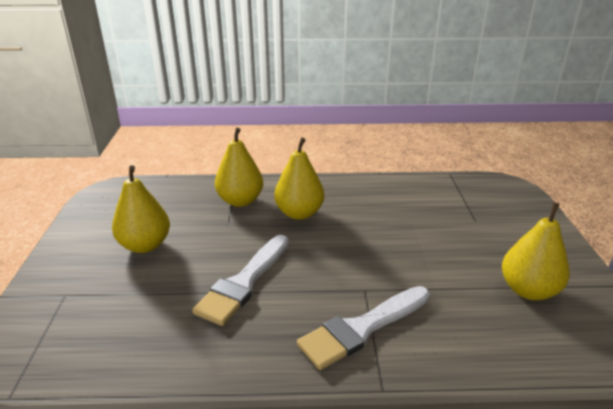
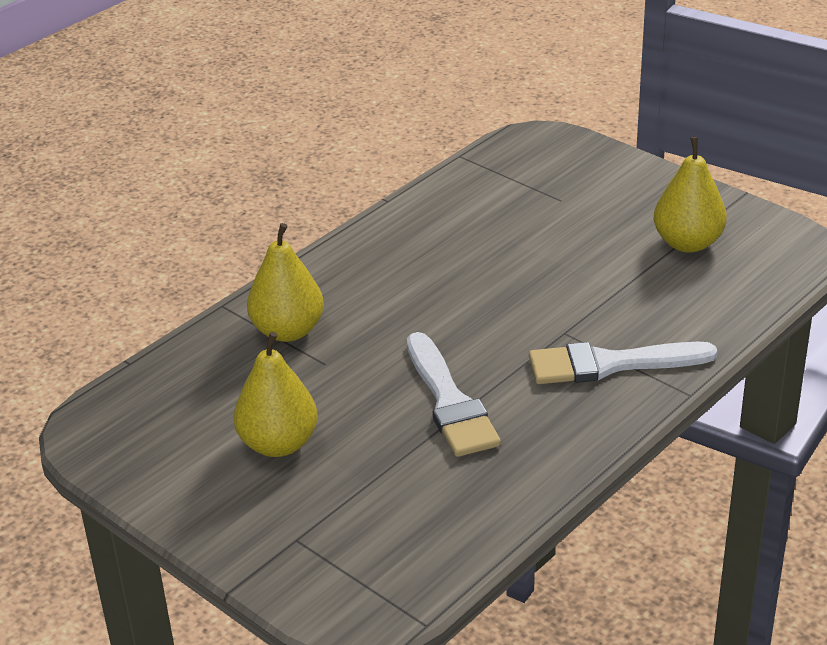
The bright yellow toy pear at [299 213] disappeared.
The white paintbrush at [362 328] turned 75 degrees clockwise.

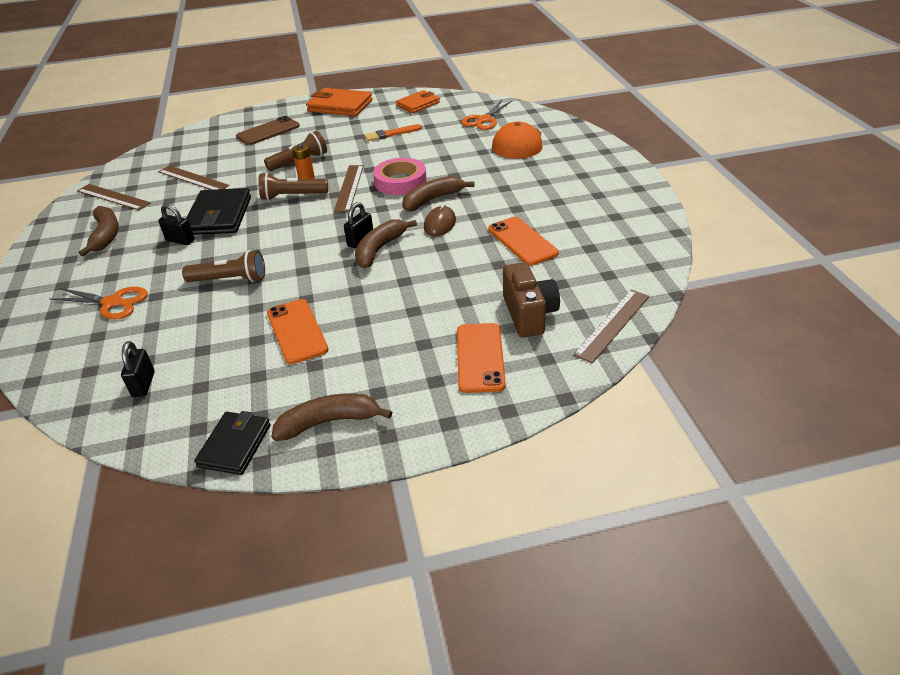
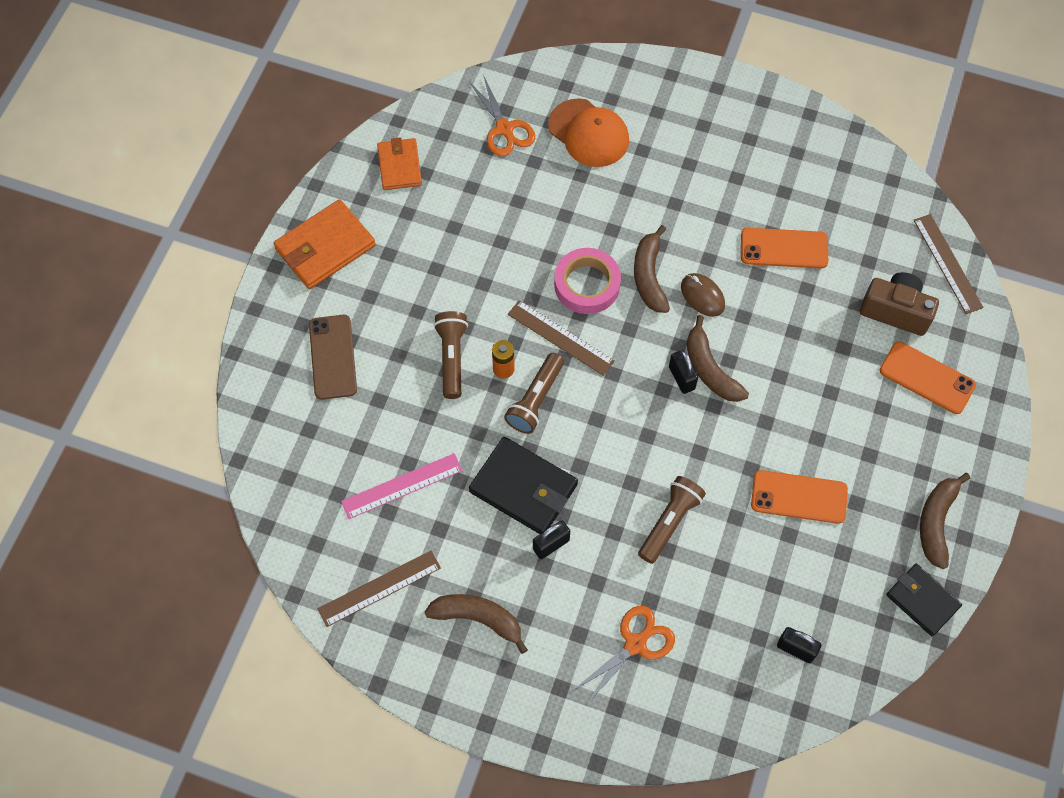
The dark brown measuring stick at [193 179] became the rosy measuring stick at [402 486].
The bright orange paintbrush at [391 134] disappeared.

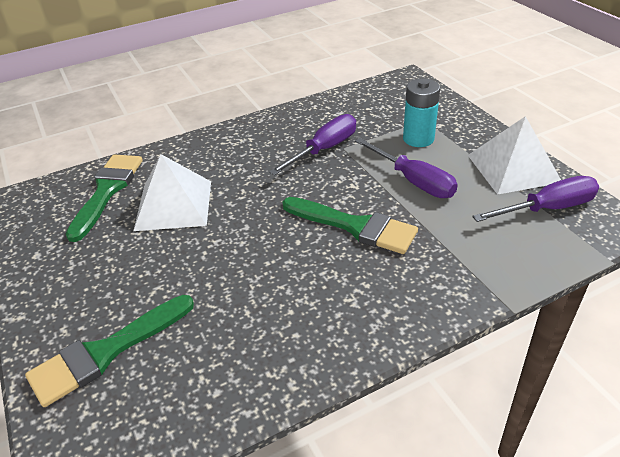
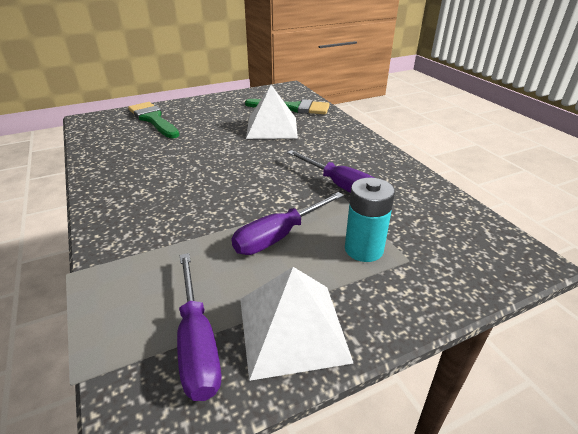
The green paintbrush at [355 226] disappeared.

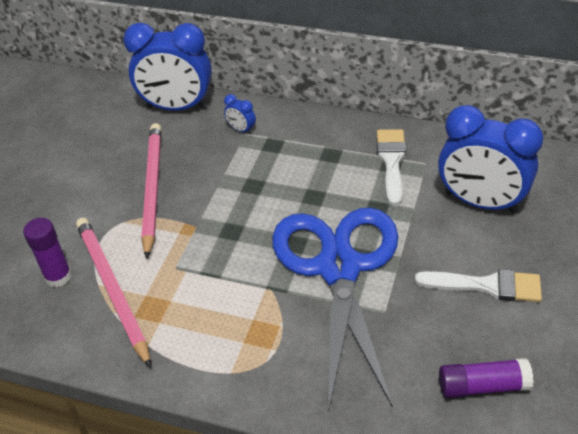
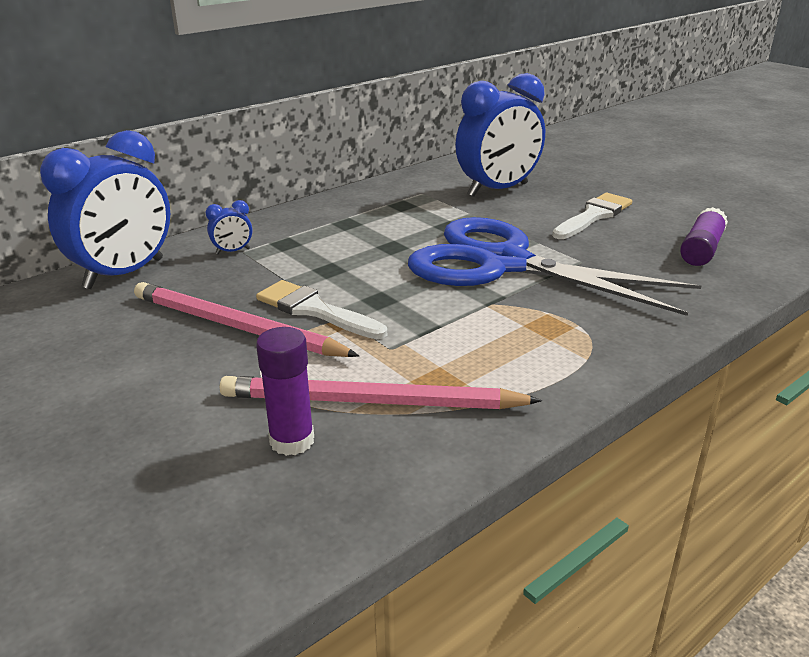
The white paintbrush moved from [391 161] to [315 310].

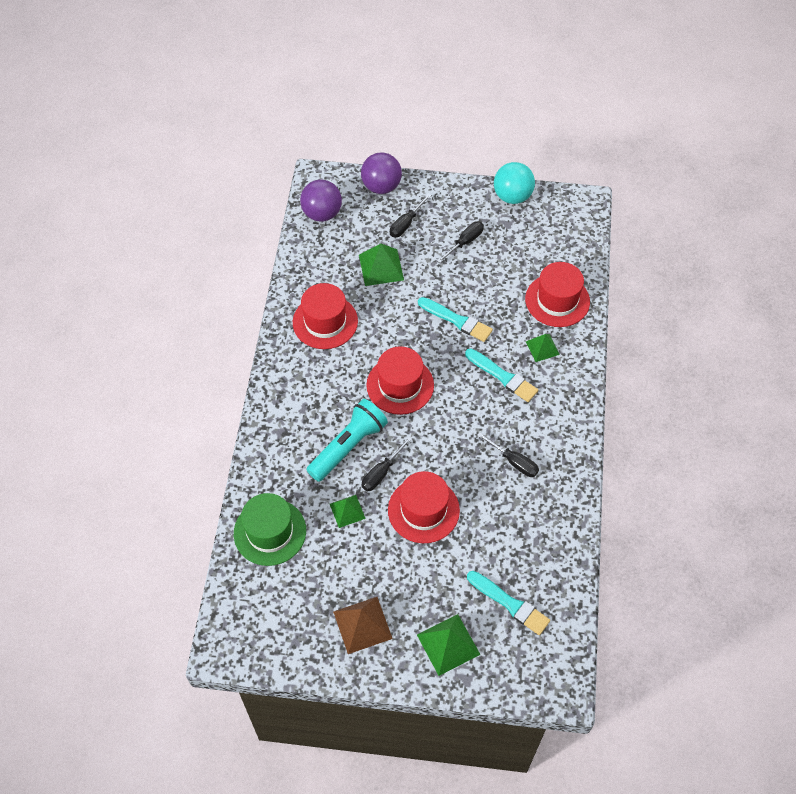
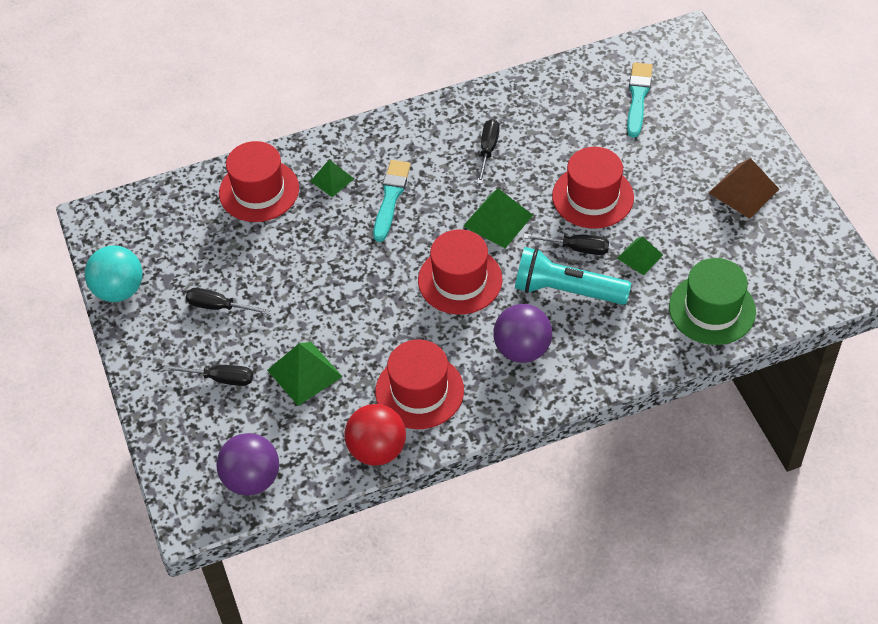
The purple ball moved from [381 186] to [522 349].
The green pyramid moved from [448 644] to [498 220].
The aqua paintbrush at [456 320] disappeared.
The scarlet ball at [377 450] appeared.

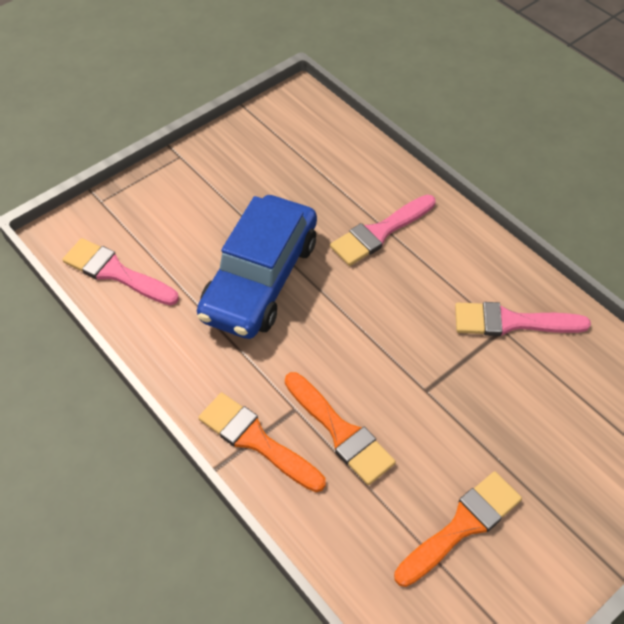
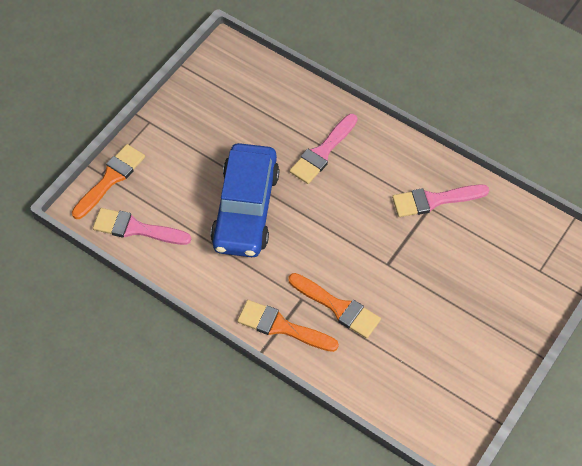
The bright orange paintbrush moved from [462 526] to [110 179].

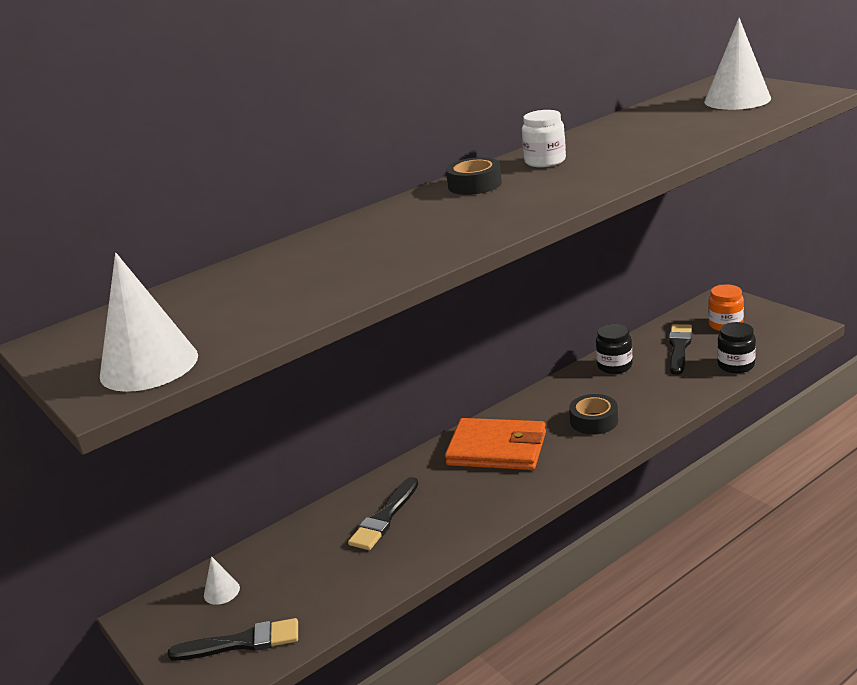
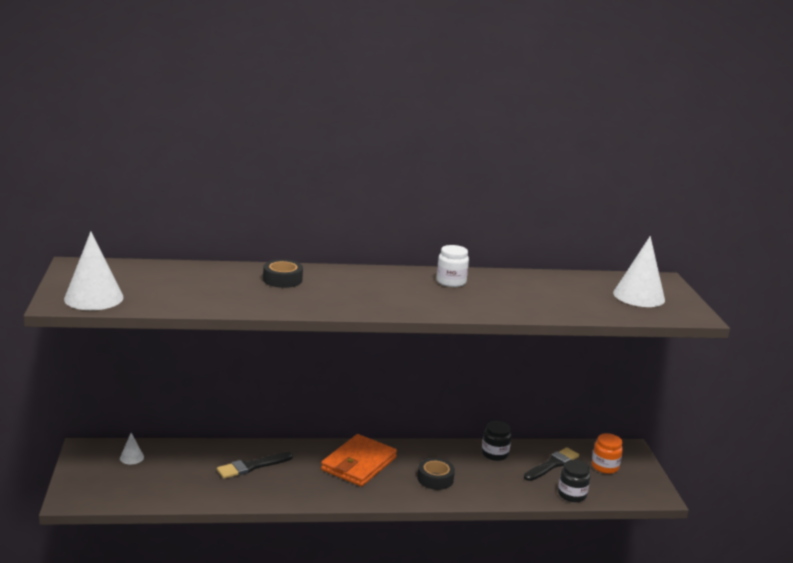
The black paintbrush at [242 642] disappeared.
The bright orange card wallet at [497 449] turned 75 degrees clockwise.
The black roll of tape moved from [474 185] to [282 279].

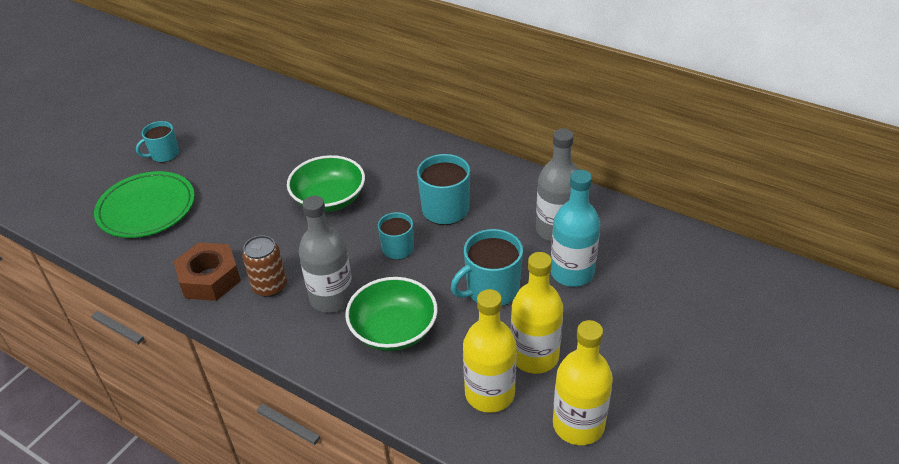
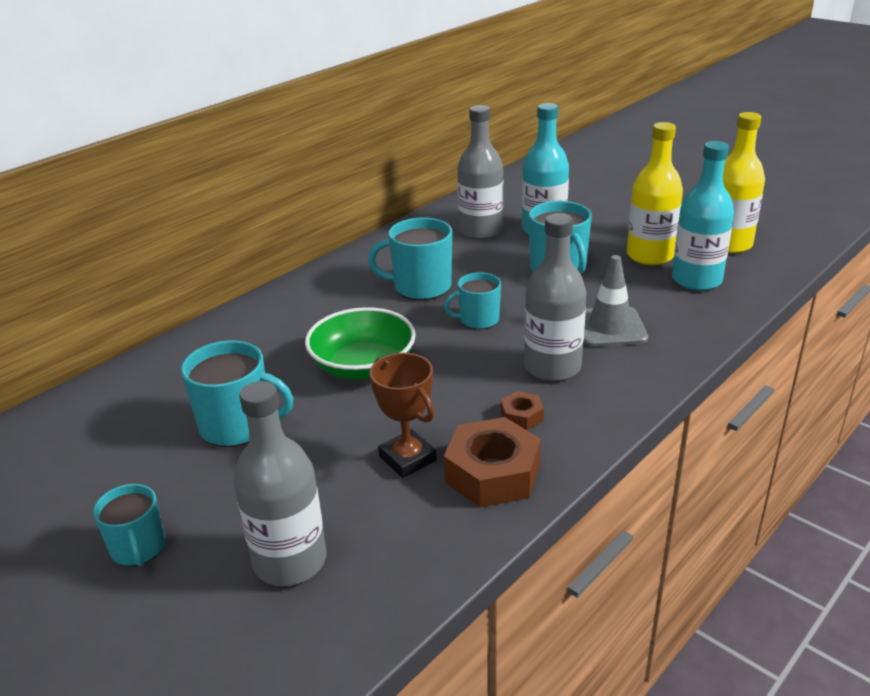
The green dinner plate at [146 208] was replaced by the gray drink bottle at [290 561].
The dark brown can at [270 286] was replaced by the dark brown nut at [521 416].
The green deep dish at [393 330] was replaced by the gray road cone at [609 327].
The bright yellow drink bottle at [489 393] became the aqua drink bottle at [696 280].
The aqua coffee mug at [237 426] appeared.
The dark brown trophy at [407 458] appeared.

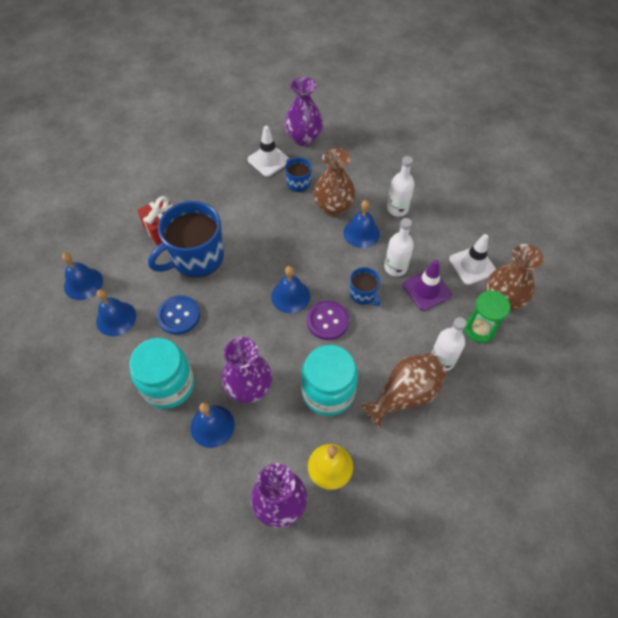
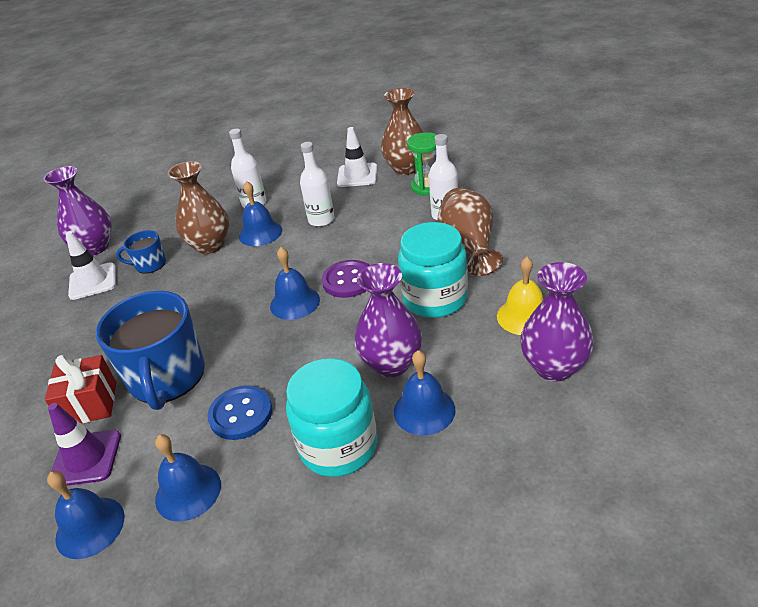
The cobalt coffee mug at [363 294] disappeared.
The purple road cone moved from [426 290] to [86 458].

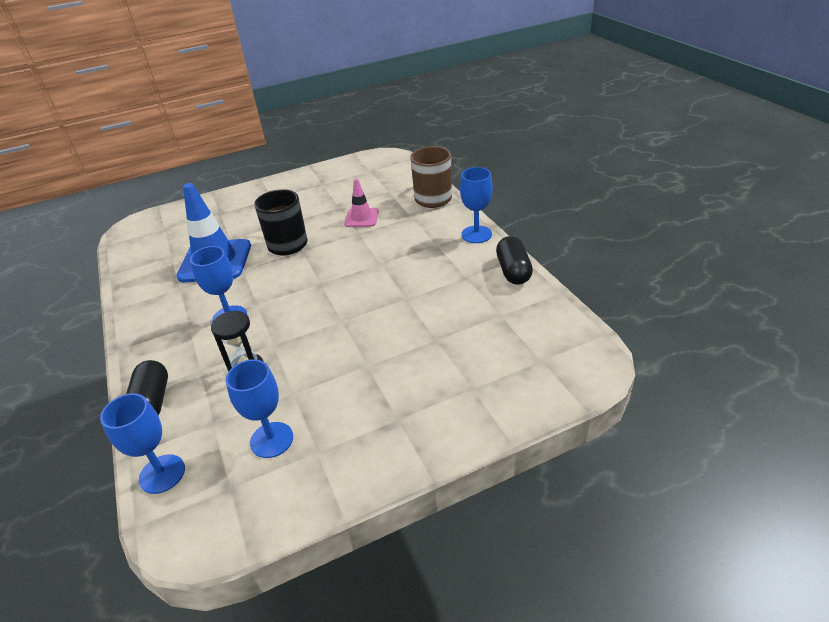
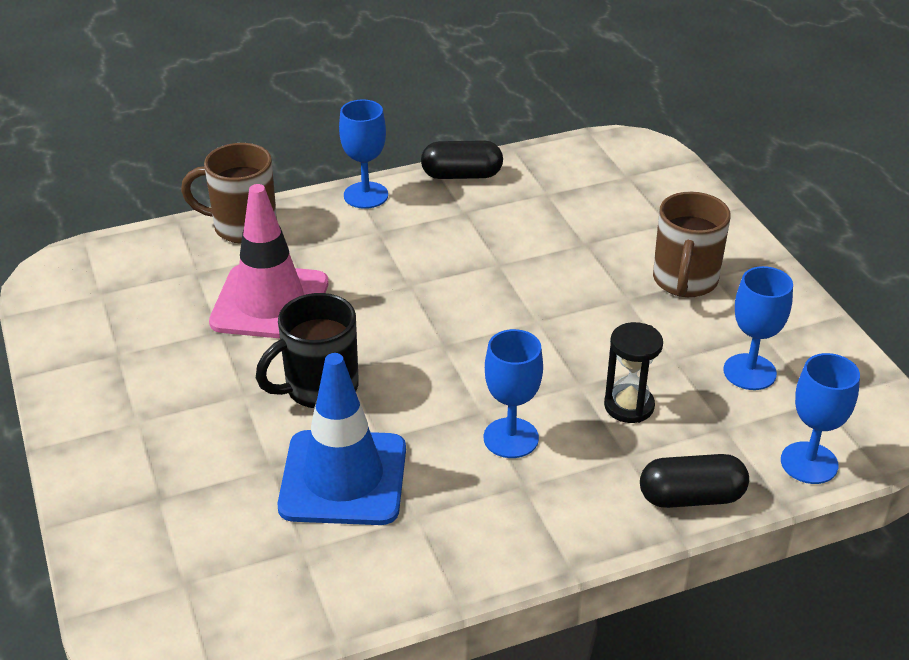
The rosy road cone at [361 218] changed to 1.87 times the size.
The dark brown coffee mug at [684 281] appeared.

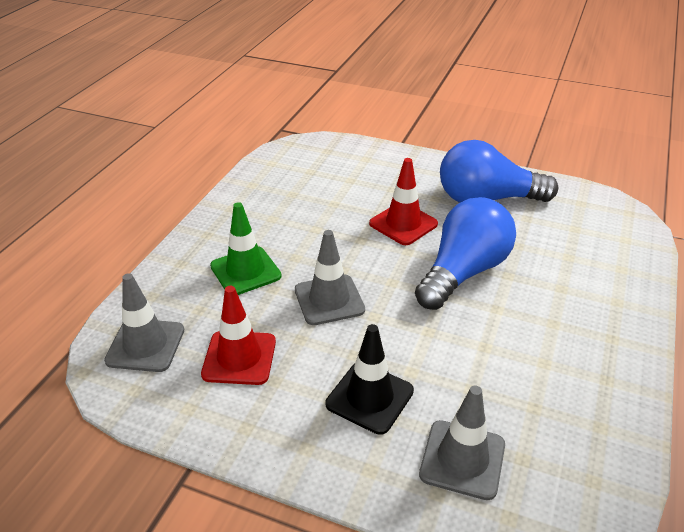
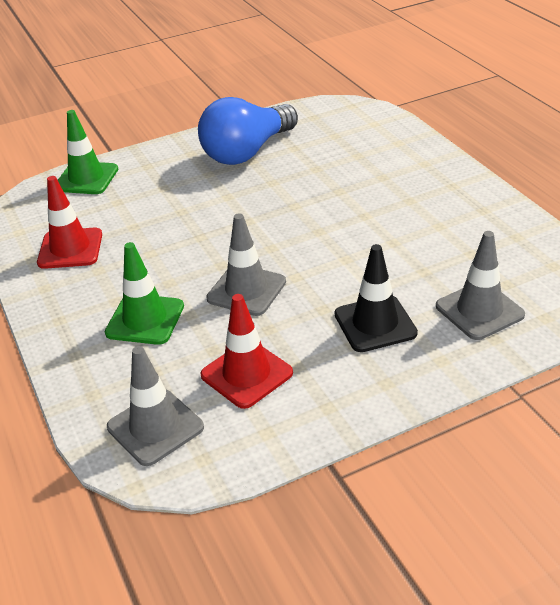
The scarlet road cone moved from [403 224] to [70 249].
The cobalt bulb at [463 272] disappeared.
The green road cone at [86 178] appeared.

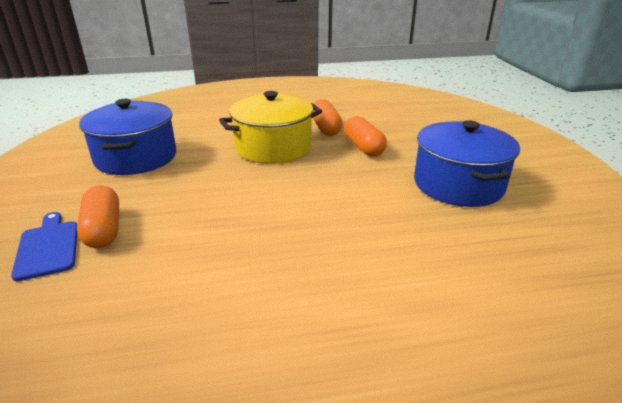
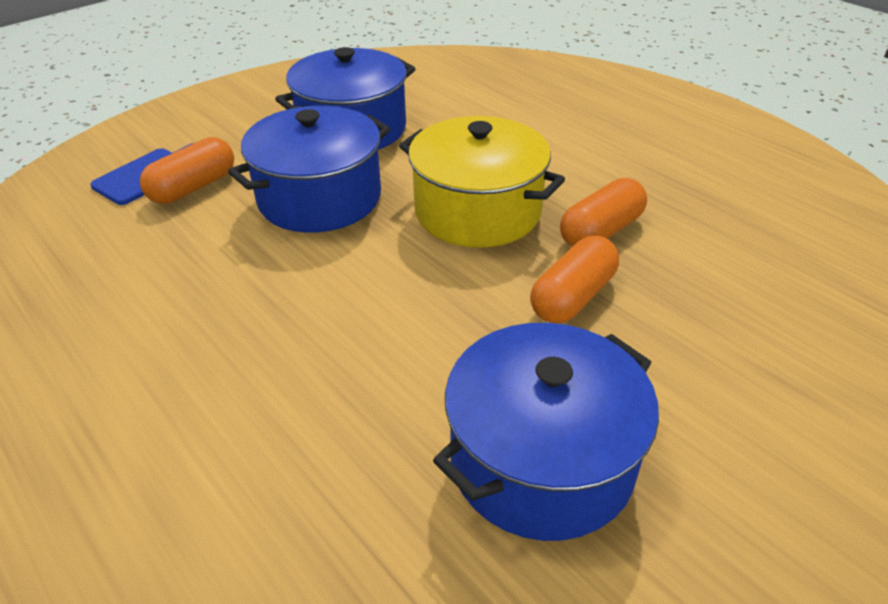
The cobalt stockpot at [319 198] appeared.

